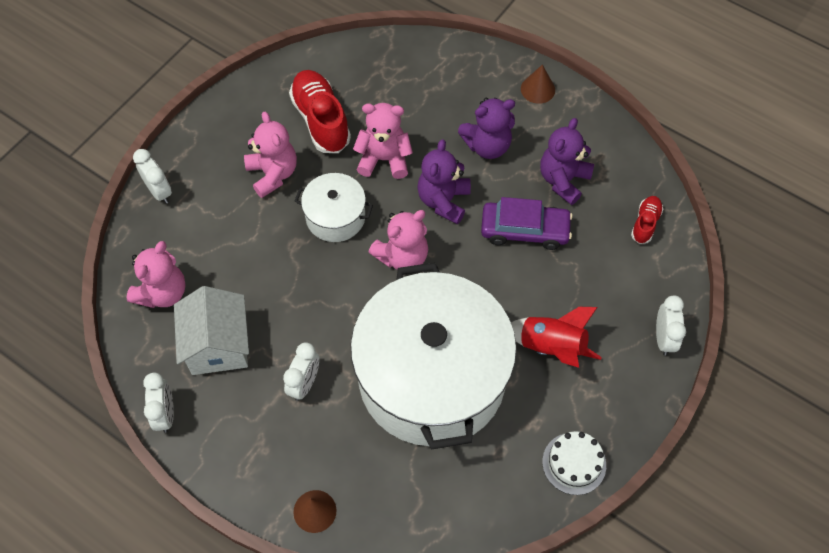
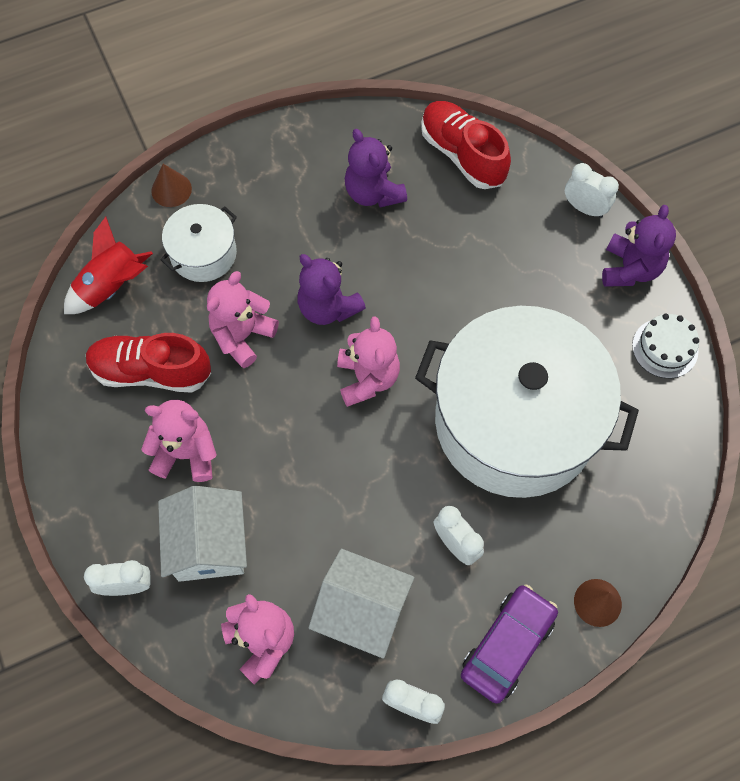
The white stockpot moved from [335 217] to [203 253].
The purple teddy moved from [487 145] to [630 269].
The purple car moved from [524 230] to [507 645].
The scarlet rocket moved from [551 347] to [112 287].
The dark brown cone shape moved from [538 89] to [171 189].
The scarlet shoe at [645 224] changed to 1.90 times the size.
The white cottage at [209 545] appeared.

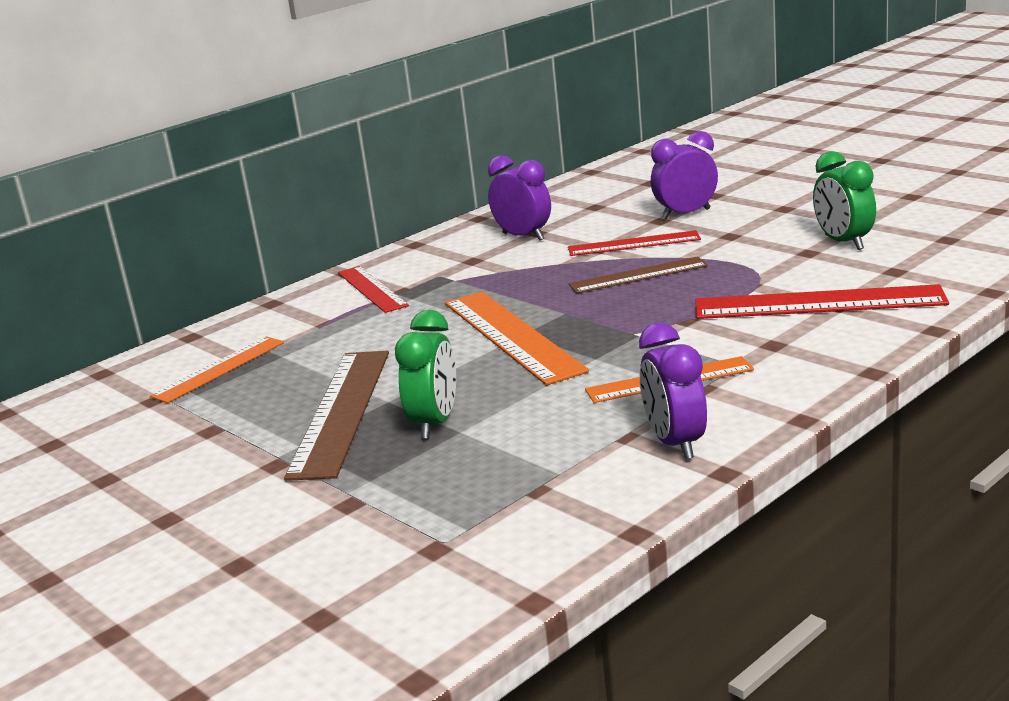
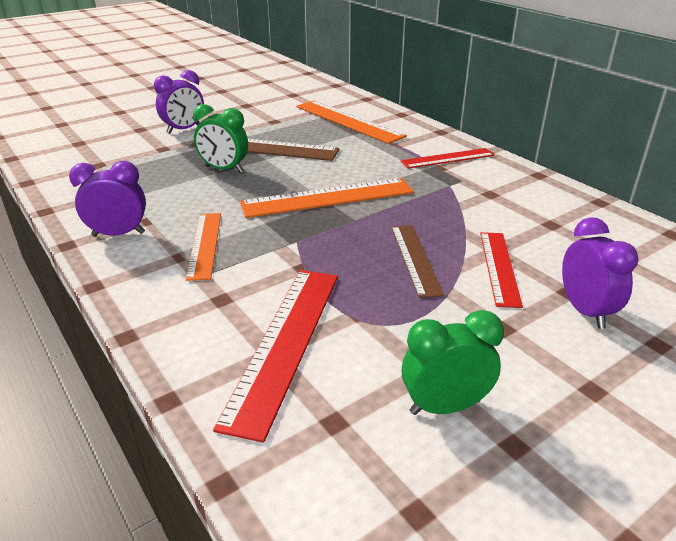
The bright orange measuring stick at [219 369] changed to 1.60 times the size.
The purple clock moved from [523 236] to [184 129].

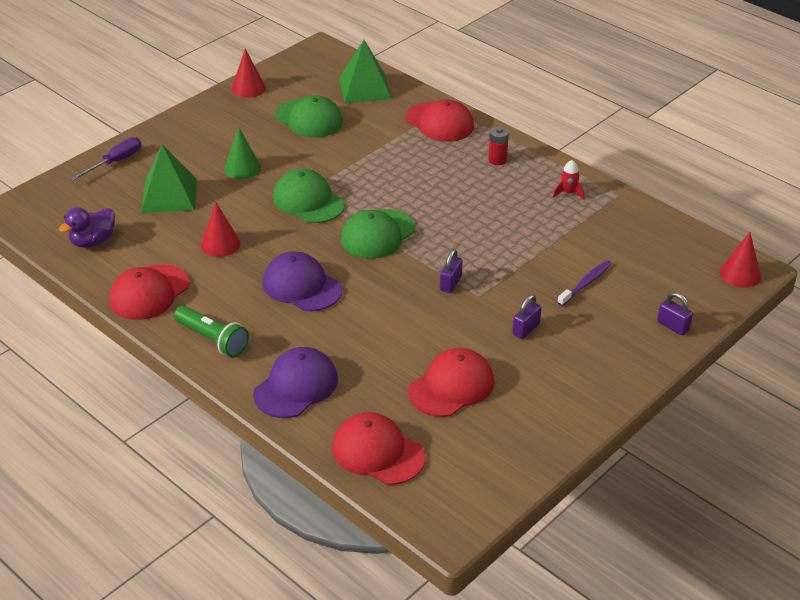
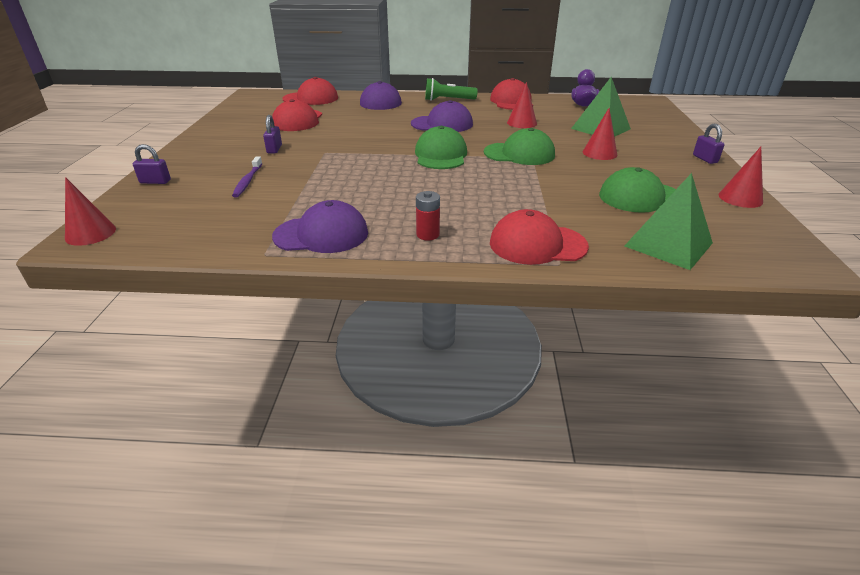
The purple flat screwdriver at [115 162] disappeared.
The green cone shape at [242 168] became the scarlet cone shape at [599 153].
The purple padlock moved from [450 283] to [705 159].
The scarlet rocket at [568 193] was replaced by the purple baseball cap at [321 234].

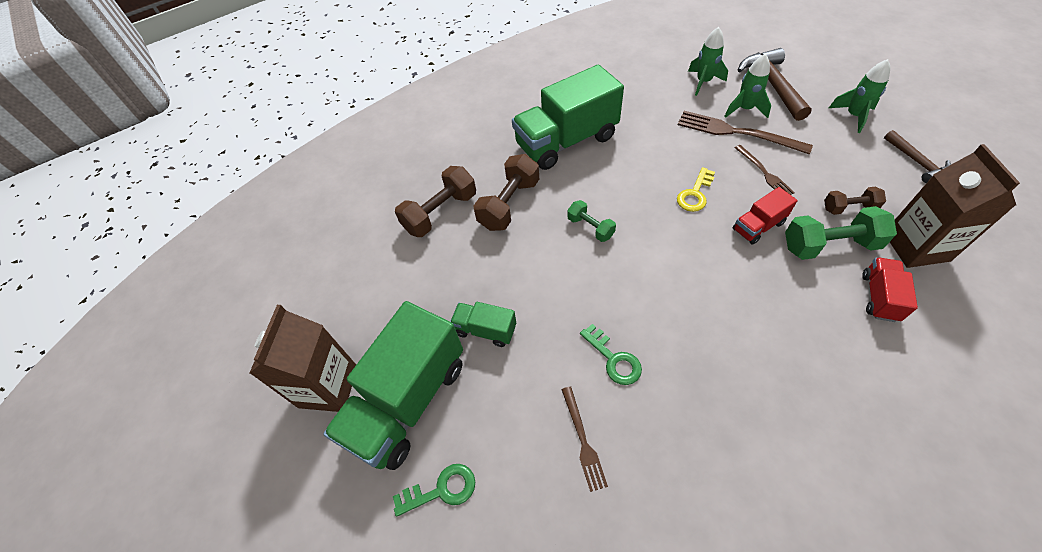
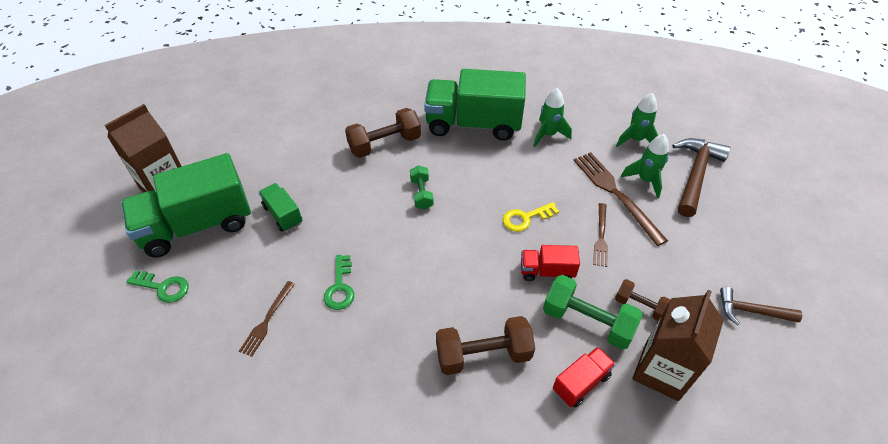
The dark brown hand weight moved from [440 213] to [483 355].
The green rocket moved from [853 116] to [548 135].
The dark brown claw hammer at [916 162] turned 90 degrees clockwise.

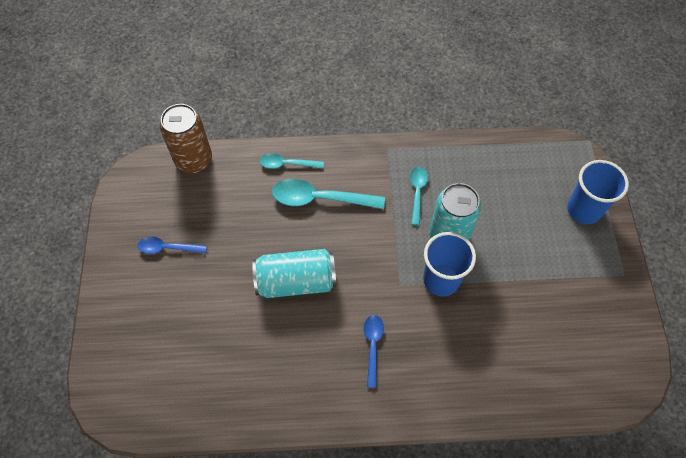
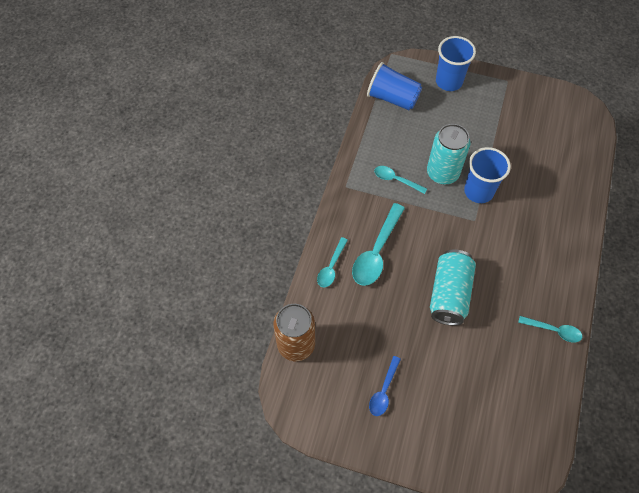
The cobalt teaspoon at [372 346] disappeared.
The cobalt beaker at [392 98] appeared.
The aqua teaspoon at [553 330] appeared.

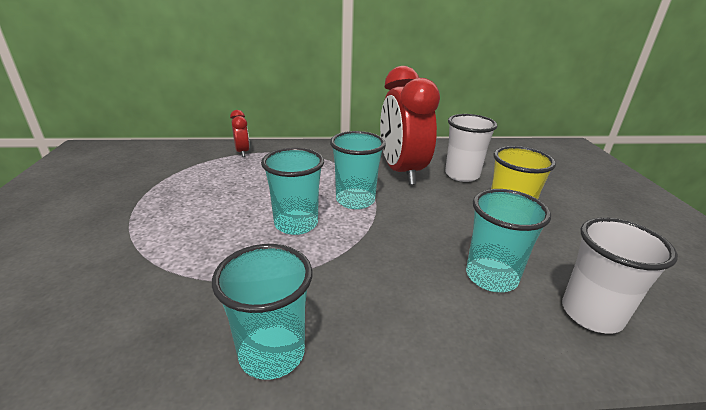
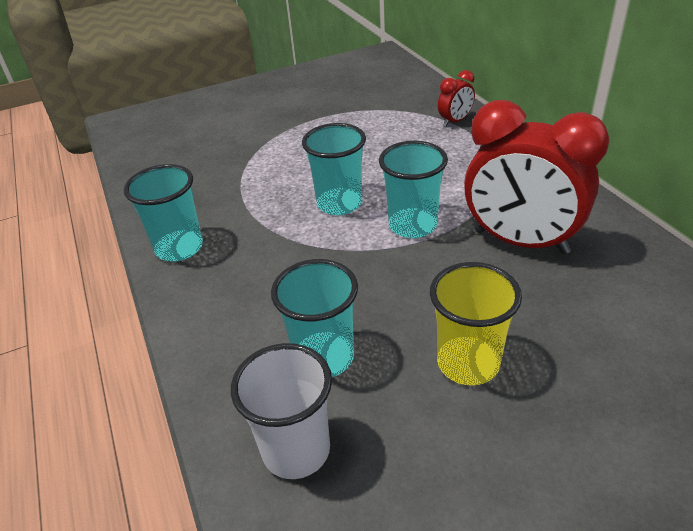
The scarlet clock at [401 172] turned 120 degrees counterclockwise.
The white beaker at [462 175] disappeared.

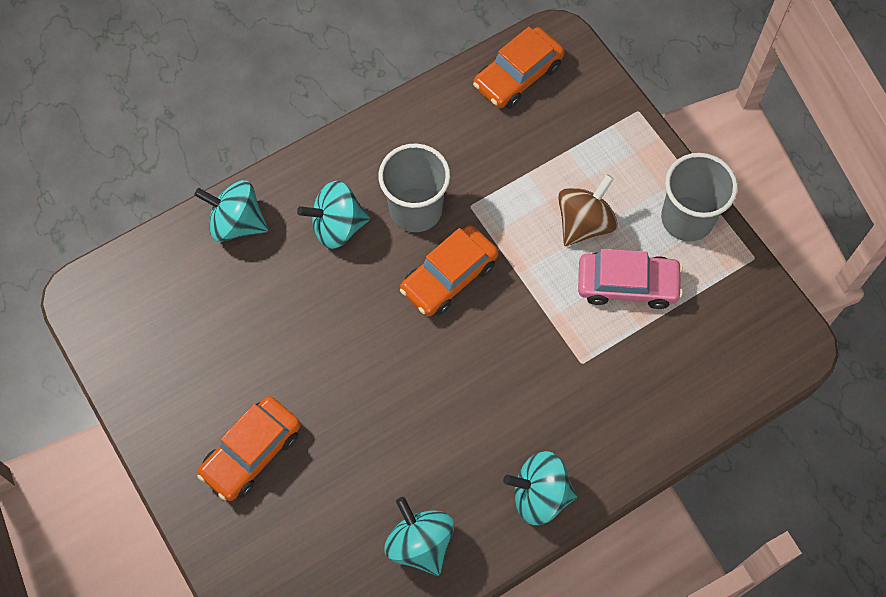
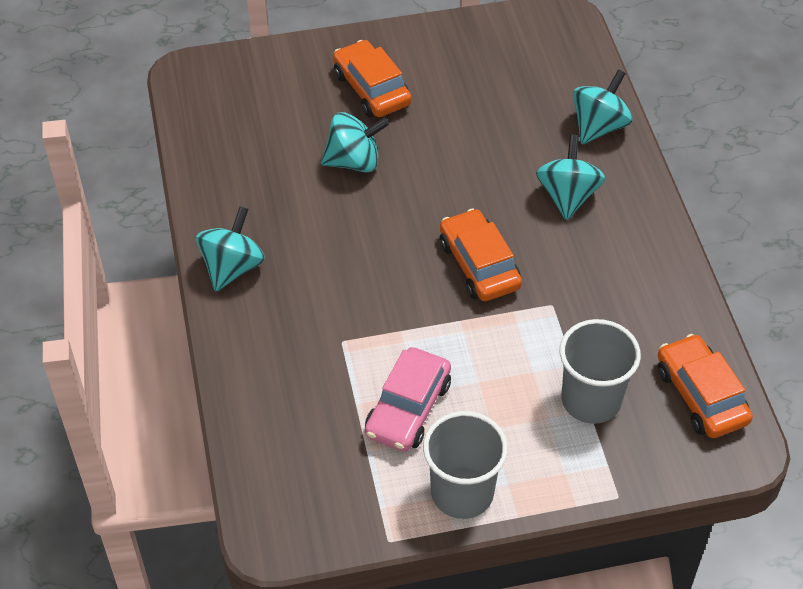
The gray beaker moved from [415 210] to [591 400].
The aqua spinning top moved from [420 543] to [354 161].
The dark brown spinning top at [584 223] disappeared.

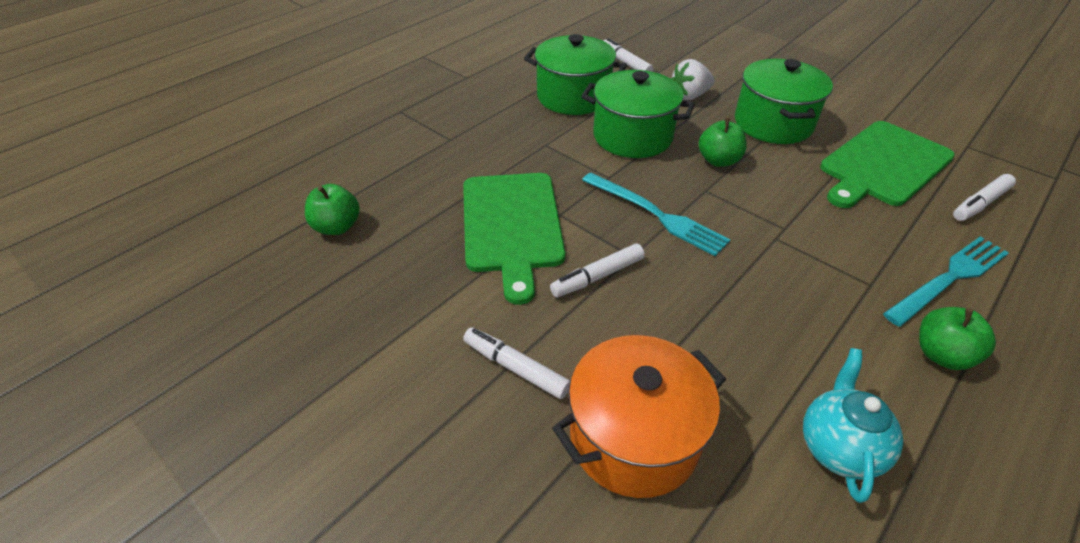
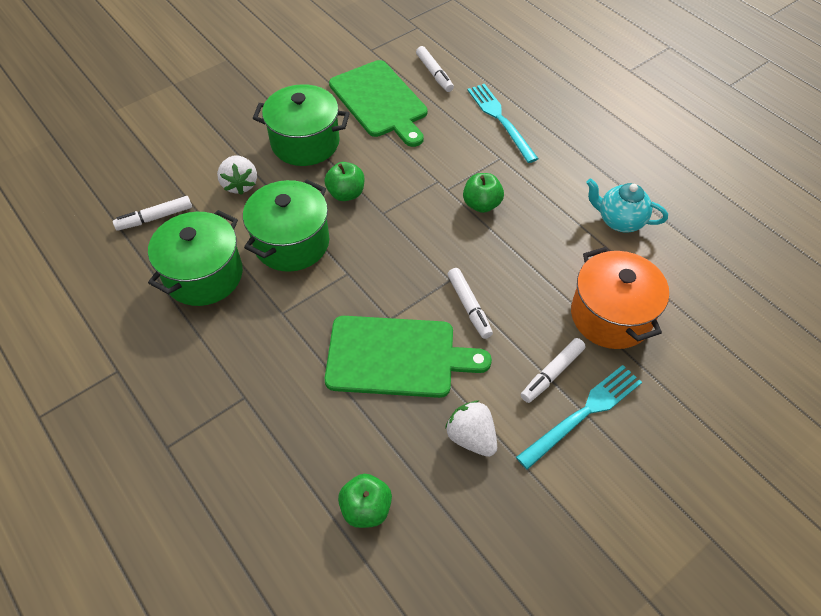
The aqua table fork moved from [656 215] to [583 414].
The green toy apple moved from [941 354] to [481 204].
The white berry at [471 437] appeared.

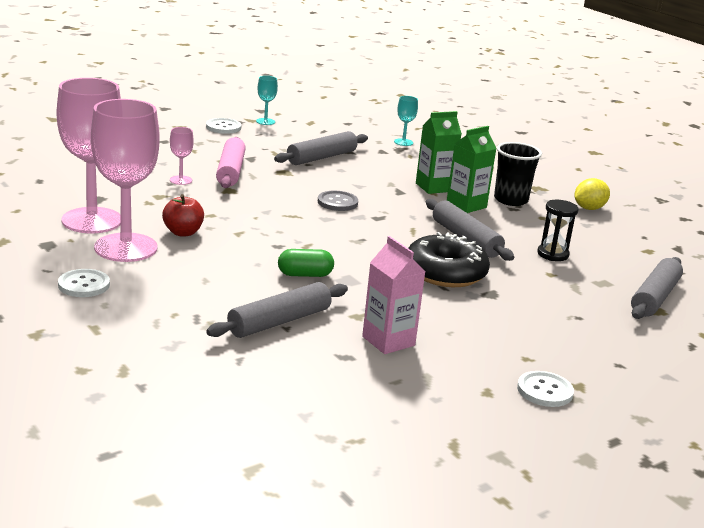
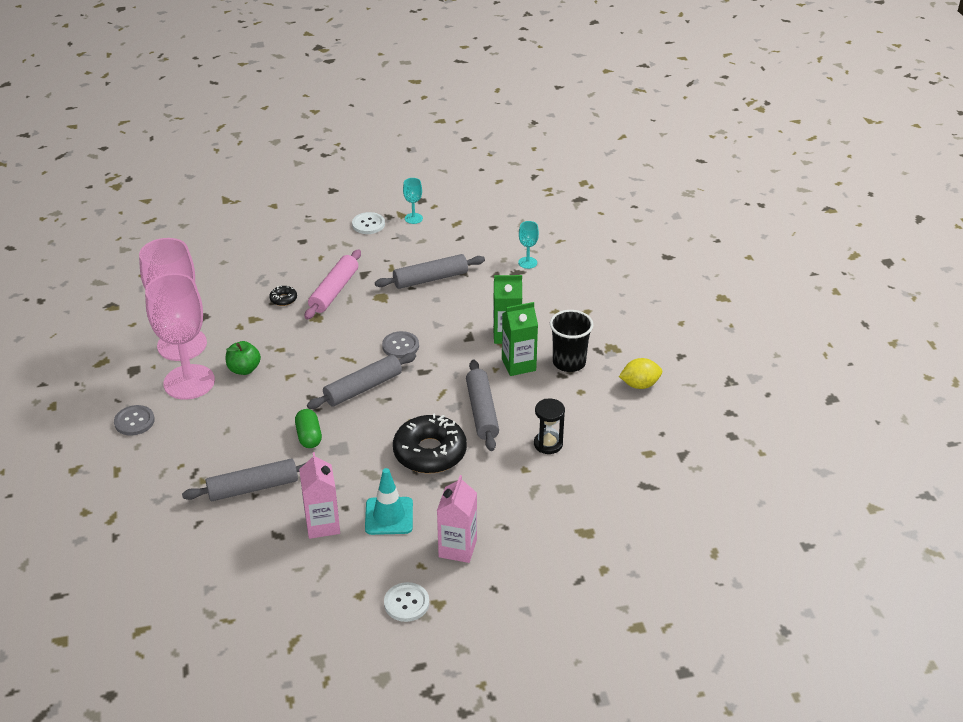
The white sewing button at [84 285] became the gray sewing button at [134 421].
The scarlet toy apple at [183 232] became the green toy apple at [244 369].
The rosy goblet at [180 180] was replaced by the black donut at [283 299].
The green pill shape at [305 275] turned 60 degrees clockwise.
The gray pastry roller moved from [654 297] to [363 388].
The aqua road cone at [389 516] appeared.
The rosy milk carton at [457 548] appeared.

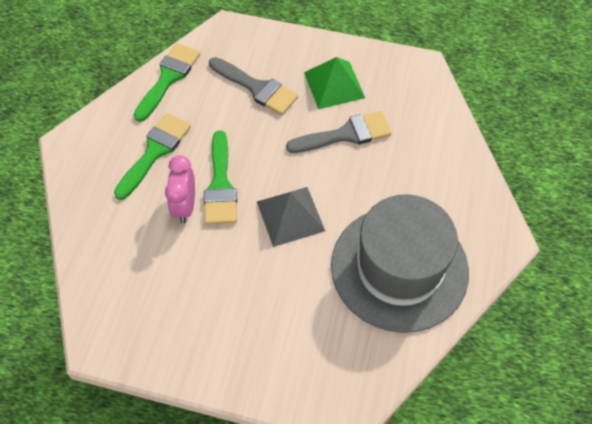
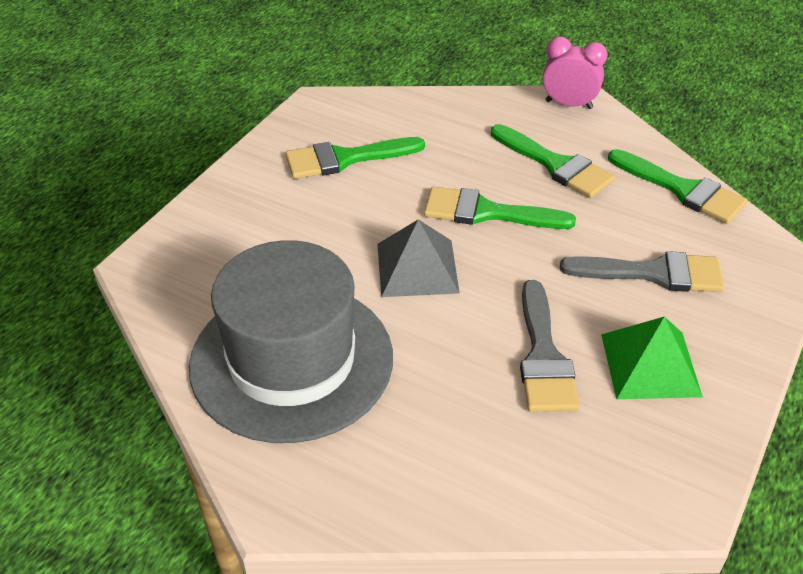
The rosy clock moved from [185 206] to [568 104].
The gray paintbrush at [257 88] turned 135 degrees counterclockwise.
The green paintbrush at [345 159] appeared.

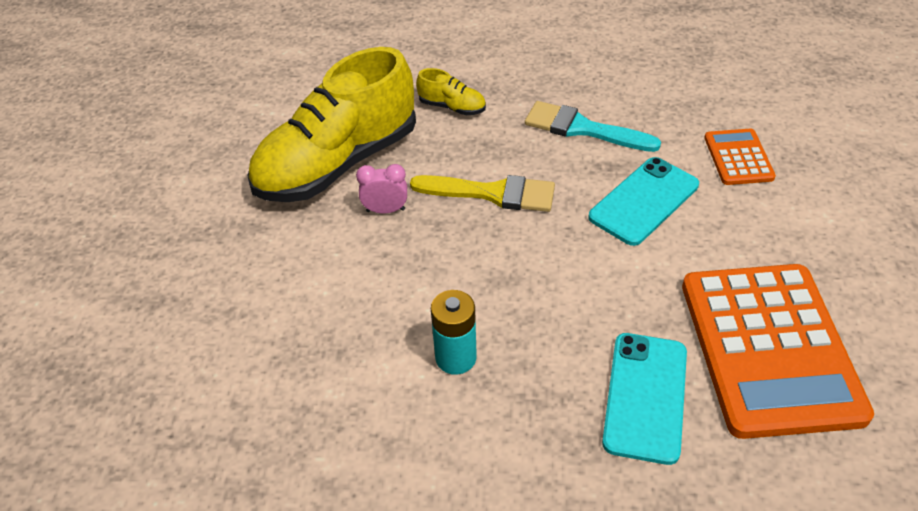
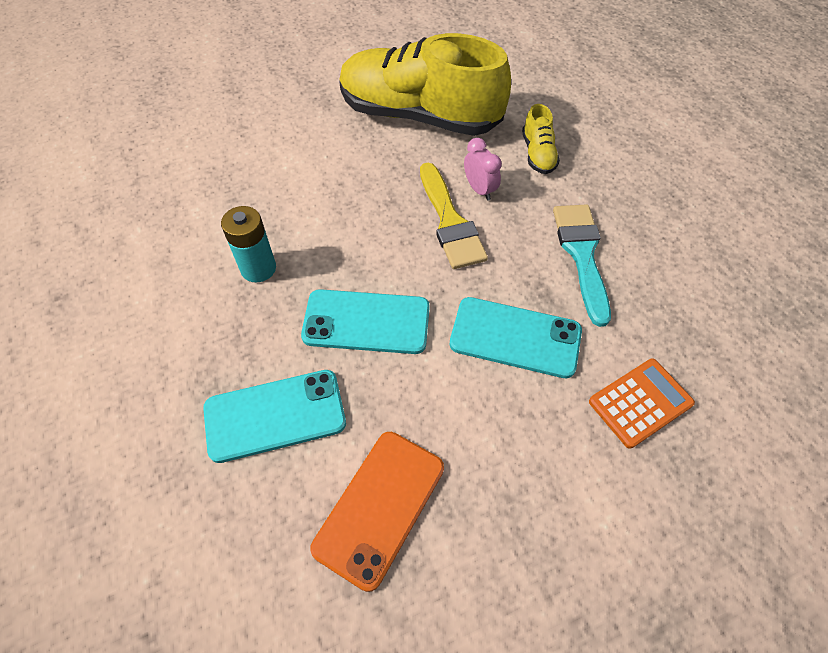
The rosy clock moved from [385 210] to [479 189].
The bright orange calculator at [769 348] was replaced by the bright orange phone at [380 507].
The aqua phone at [366 322] appeared.

